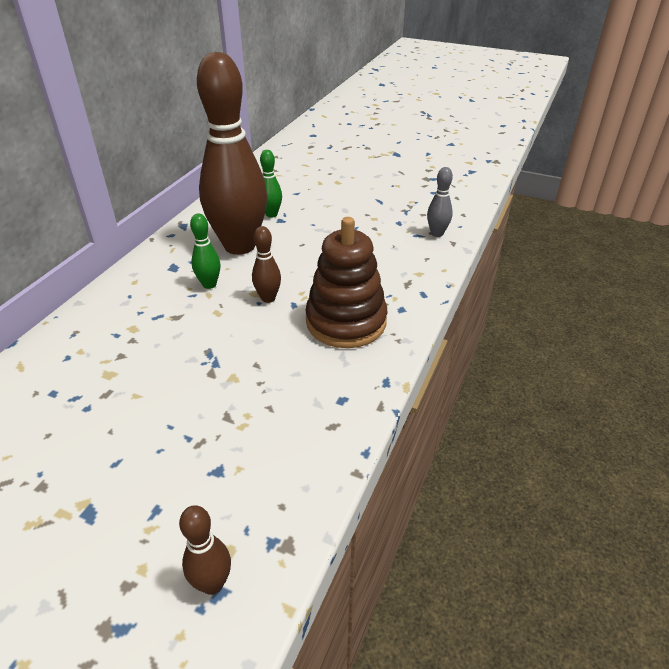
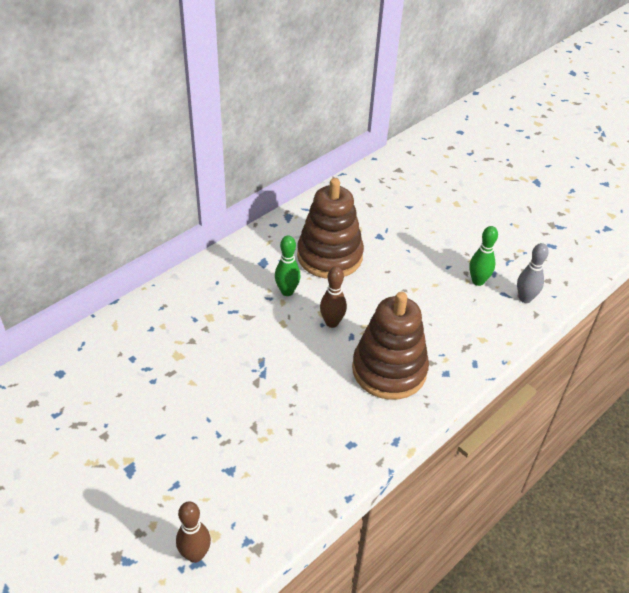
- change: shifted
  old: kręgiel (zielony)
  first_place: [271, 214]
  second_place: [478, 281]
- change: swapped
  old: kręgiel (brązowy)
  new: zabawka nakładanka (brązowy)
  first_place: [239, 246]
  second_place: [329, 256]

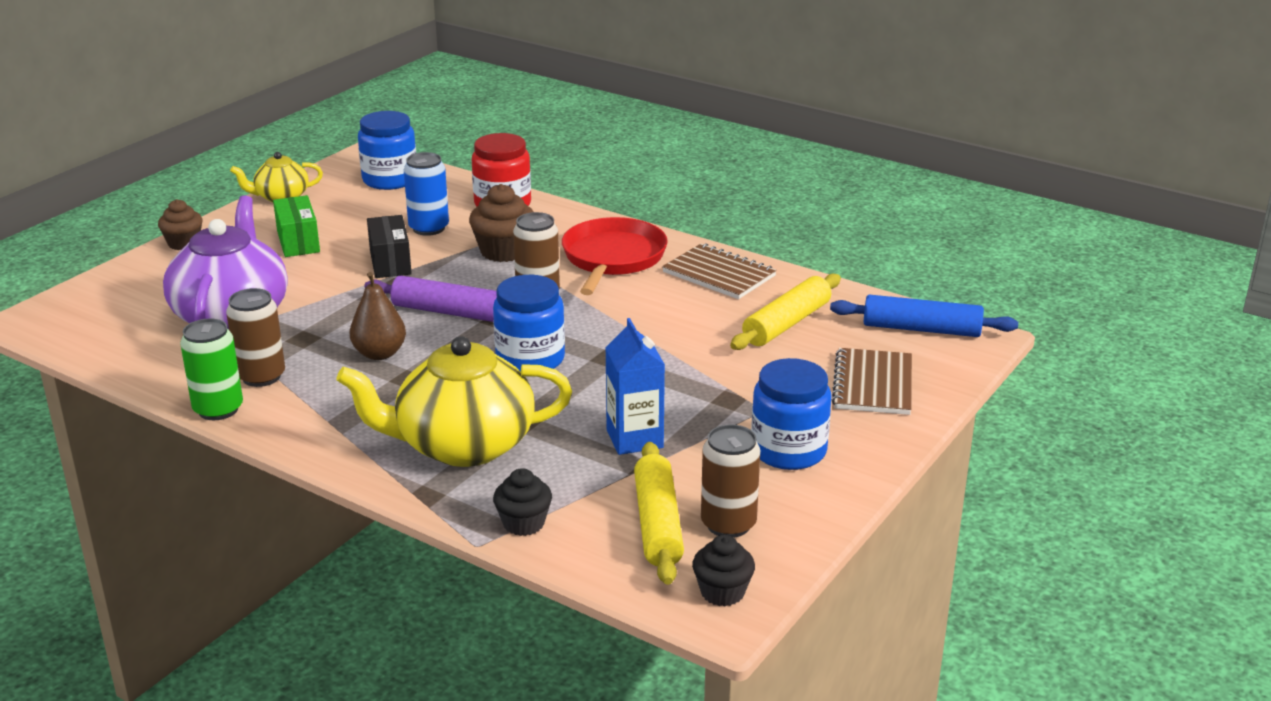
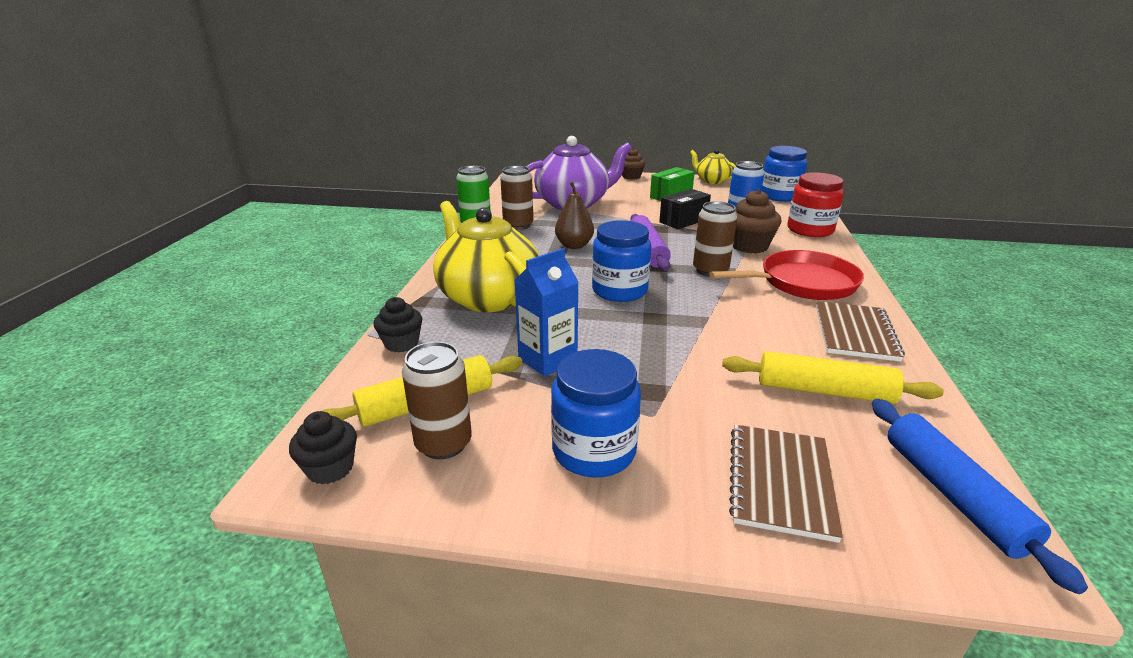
- change: rotated
  old: zeszyt (brązowy)
  first_place: [873, 384]
  second_place: [780, 482]
  degrees: -60

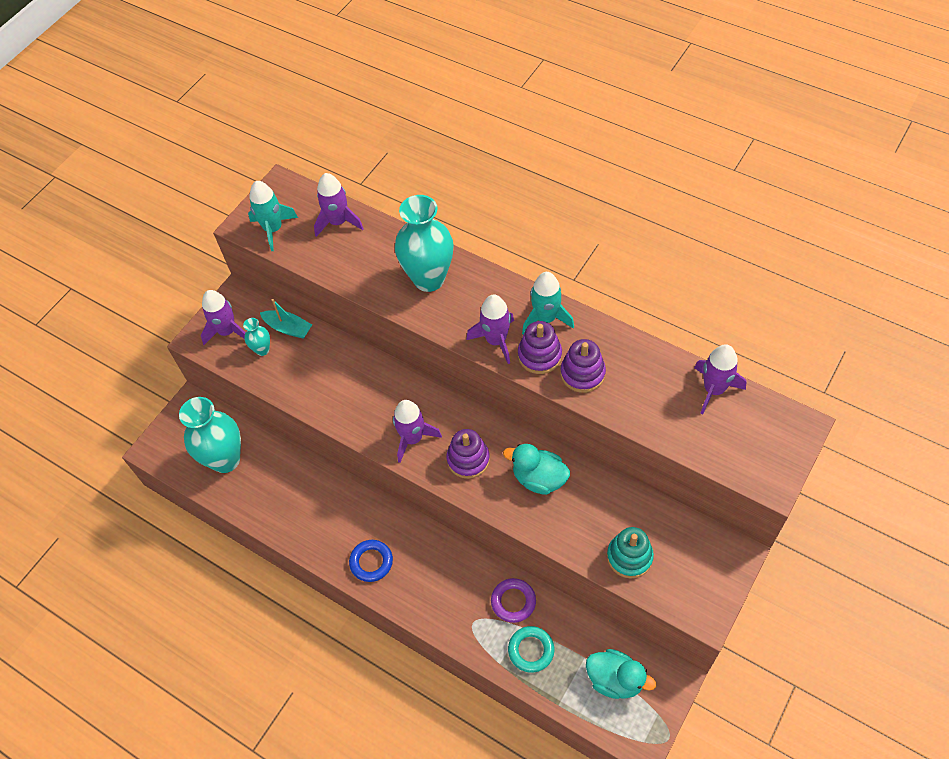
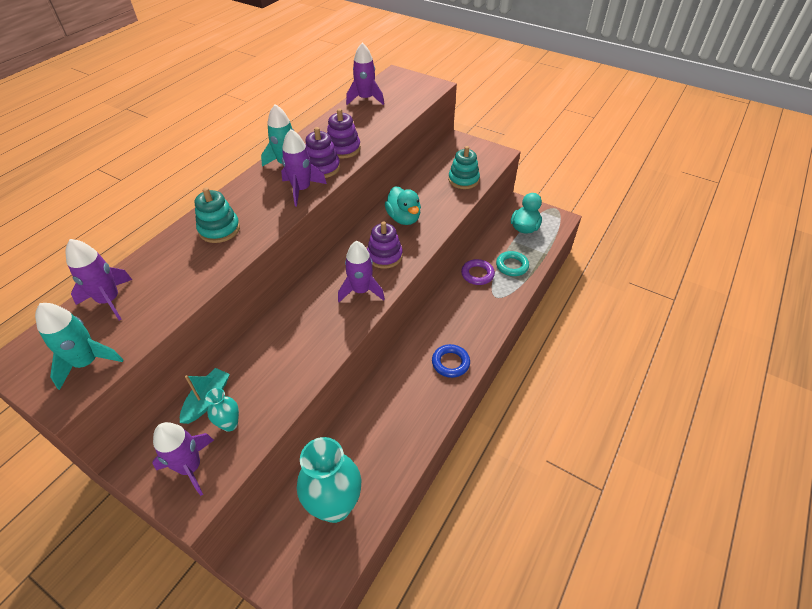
- change: swapped
  old: wazon (turkusowy)
  new: zabawka nakładanka (turkusowy)
  first_place: [429, 279]
  second_place: [219, 229]
- change: rotated
  old: kaczka (turkusowy)
  first_place: [539, 478]
  second_place: [403, 218]
  degrees: -45

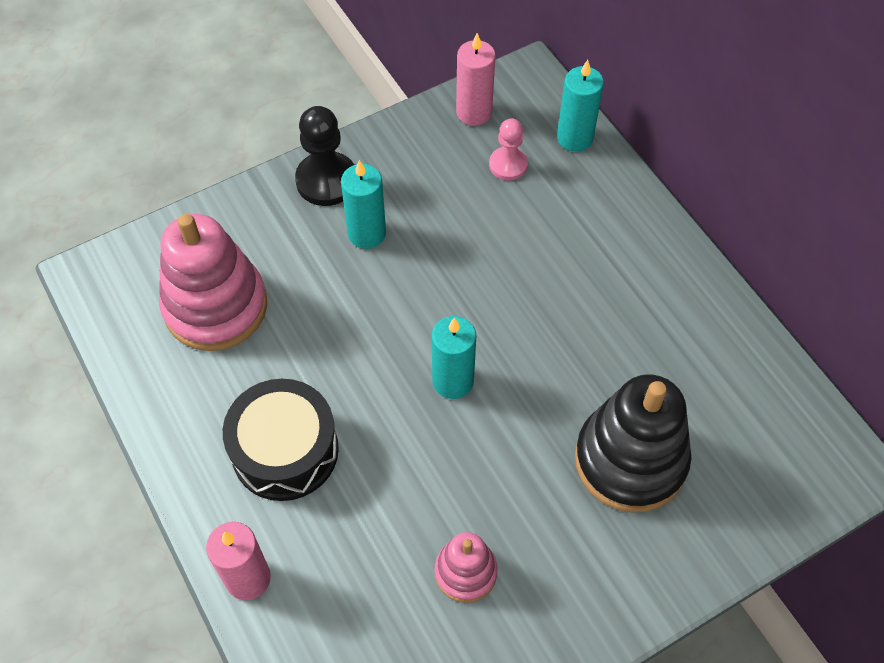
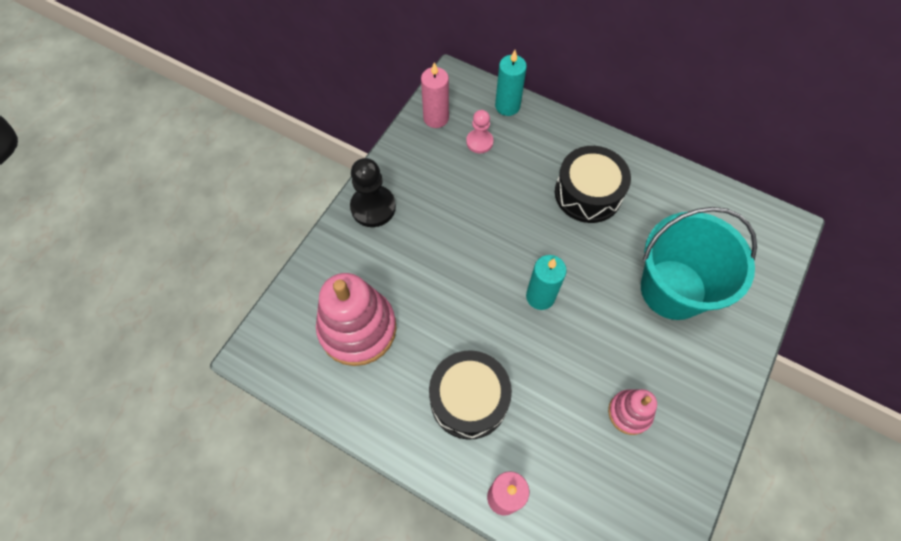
- change: gone
  old: świeca (turkusowy)
  first_place: [366, 233]
- change: new
  new: bęben (czarny)
  second_place: [588, 193]
- change: swapped
  old: zabawka nakładanka (czarny)
  new: wiadro (turkusowy)
  first_place: [630, 460]
  second_place: [673, 289]

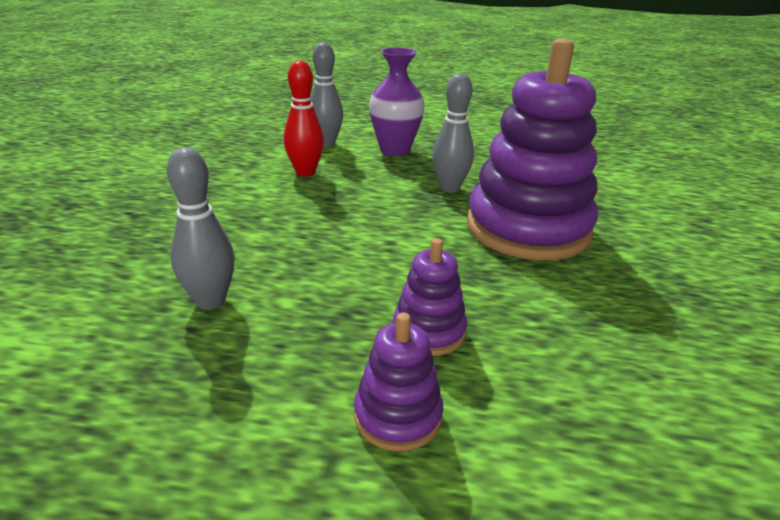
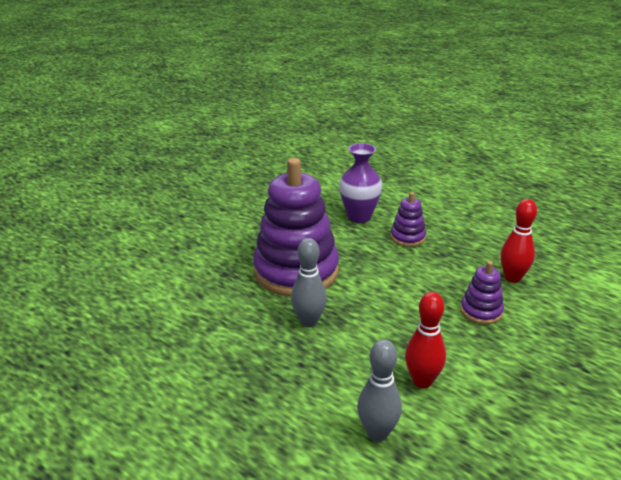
- change: shifted
  old: zabawka nakładanka (fioletowy)
  first_place: [398, 416]
  second_place: [481, 311]
- change: shifted
  old: wazon (fioletowy)
  first_place: [395, 150]
  second_place: [359, 217]
- change: repainted
  old: kręgiel (szary)
  new: kręgiel (czerwony)
  first_place: [210, 301]
  second_place: [512, 278]

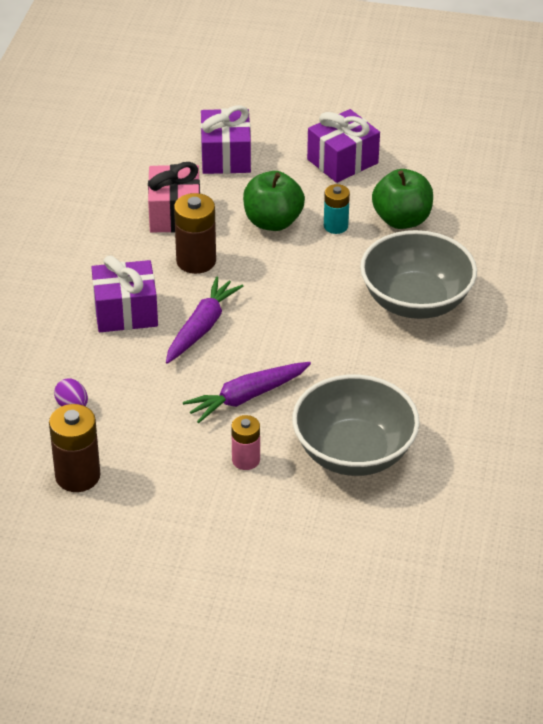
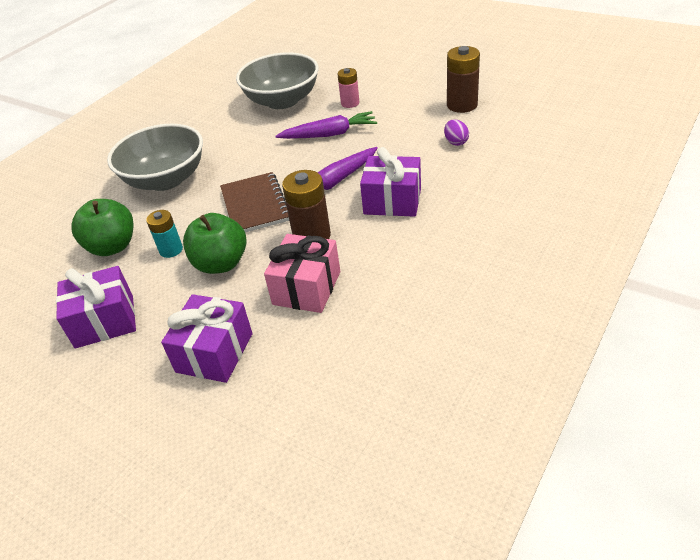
- change: new
  new: zeszyt (brązowy)
  second_place: [255, 205]

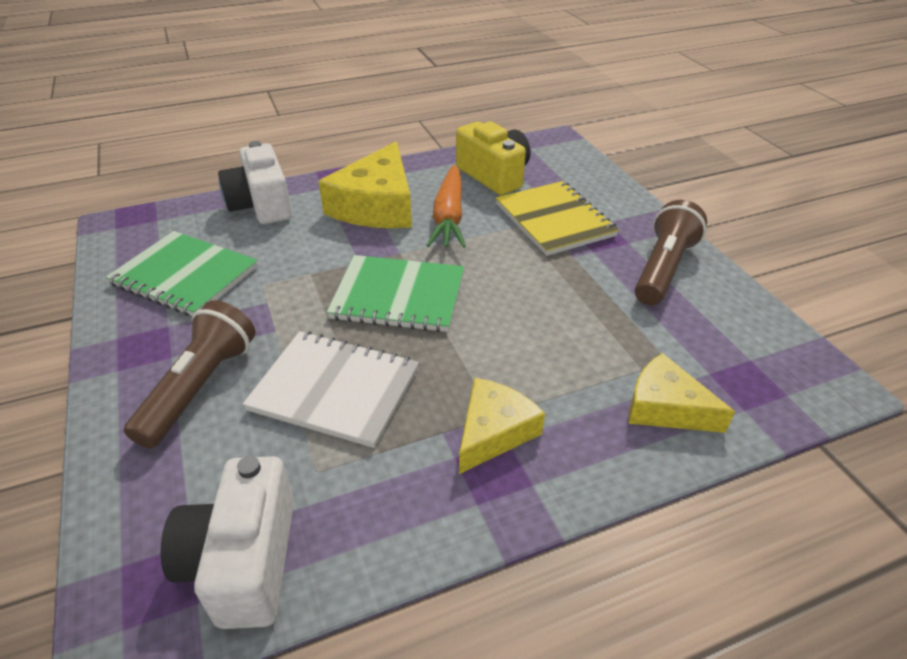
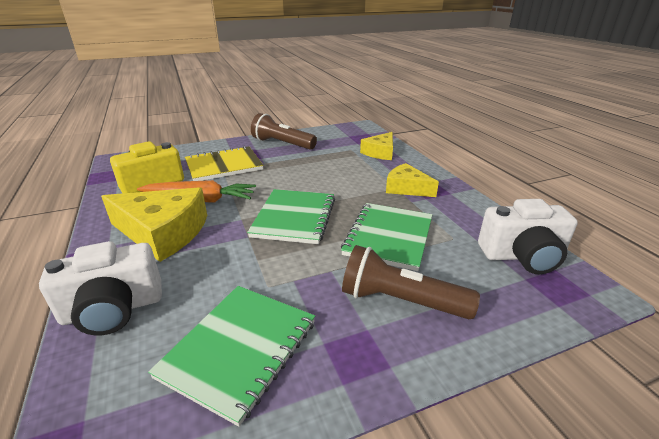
- change: repainted
  old: zeszyt (biały)
  new: zeszyt (zielony)
  first_place: [335, 390]
  second_place: [389, 237]

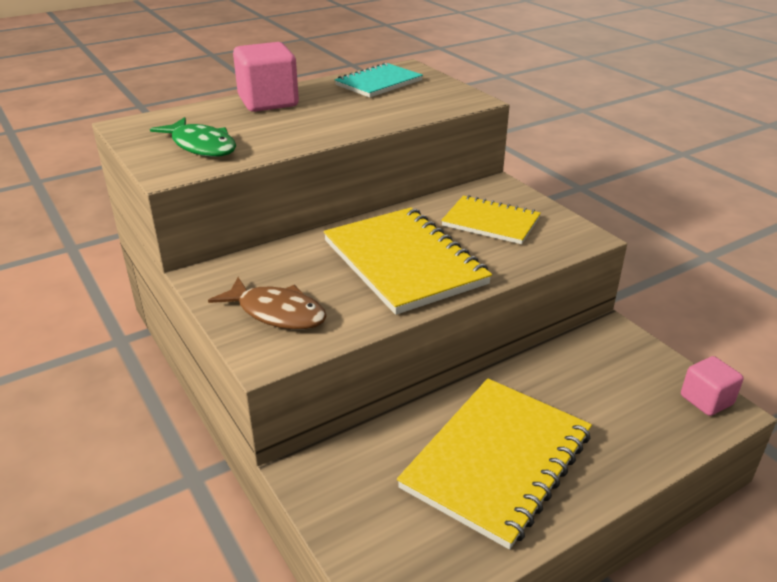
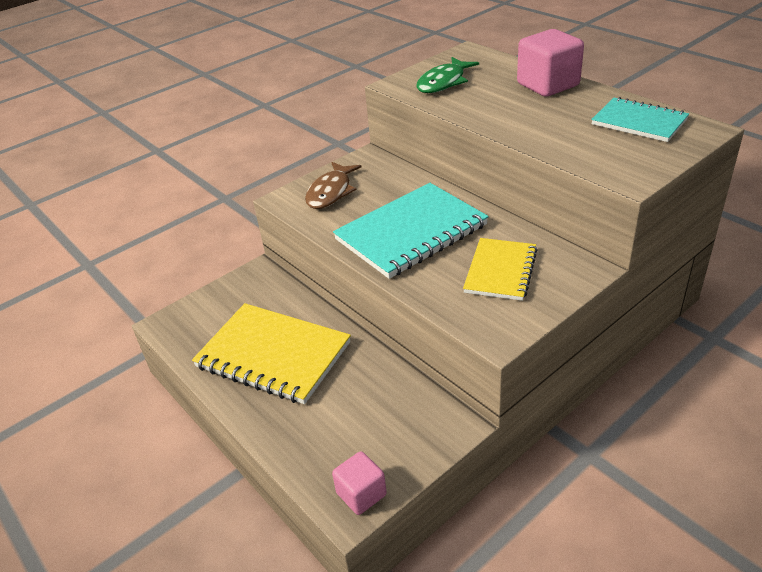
- change: repainted
  old: zeszyt (żółty)
  new: zeszyt (turkusowy)
  first_place: [404, 262]
  second_place: [411, 233]

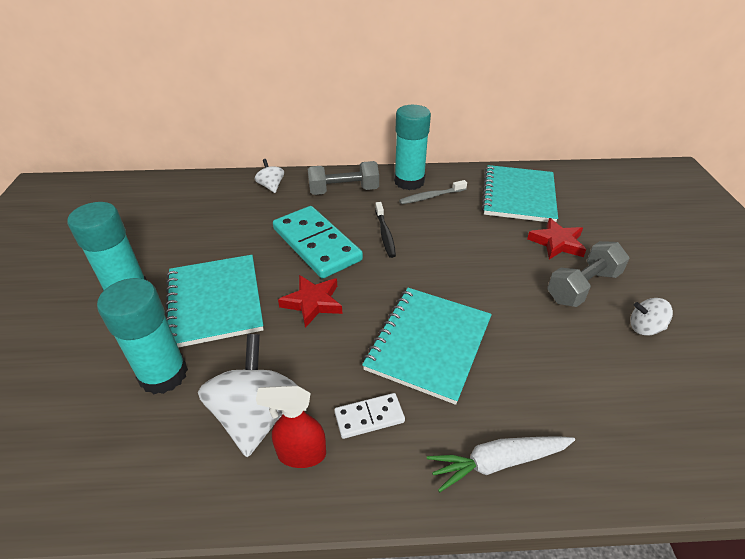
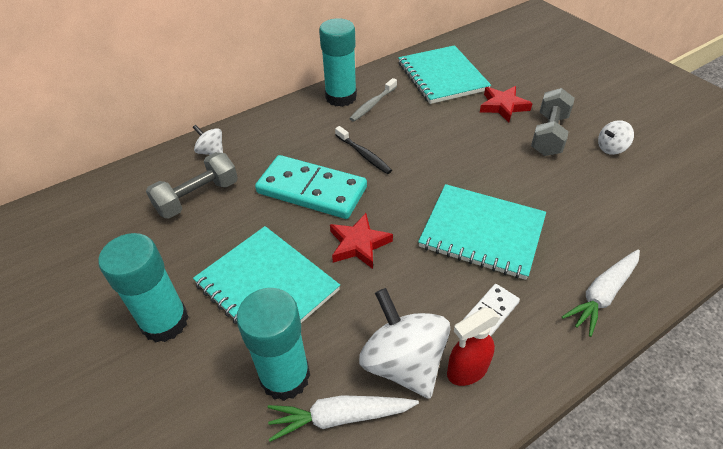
- change: new
  new: marchewka (biały)
  second_place: [340, 417]
- change: shifted
  old: hantel (szary)
  first_place: [343, 191]
  second_place: [198, 197]
- change: rotated
  old: zeszyt (turkusowy)
  first_place: [428, 344]
  second_place: [482, 232]
  degrees: -60

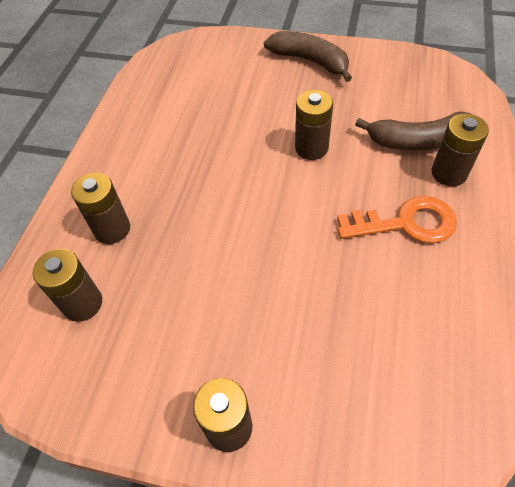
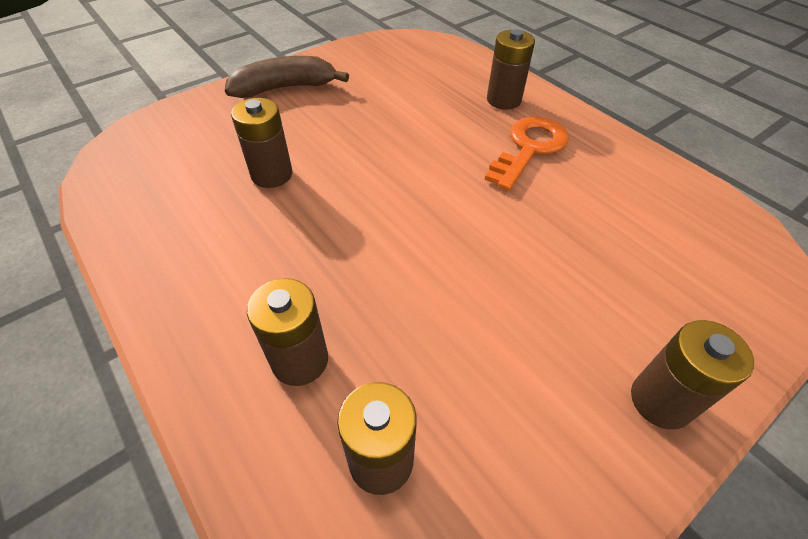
- change: gone
  old: banan (brązowy)
  first_place: [417, 141]
- change: shifted
  old: bateria (brązowy)
  first_place: [311, 148]
  second_place: [272, 174]

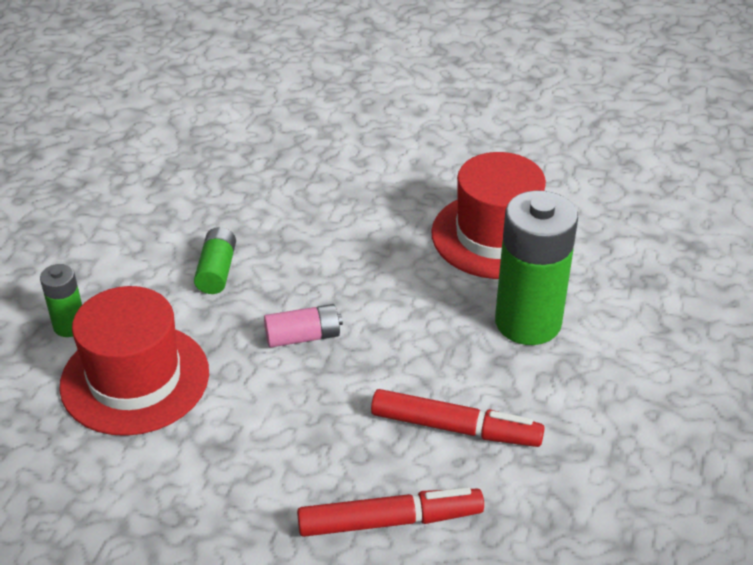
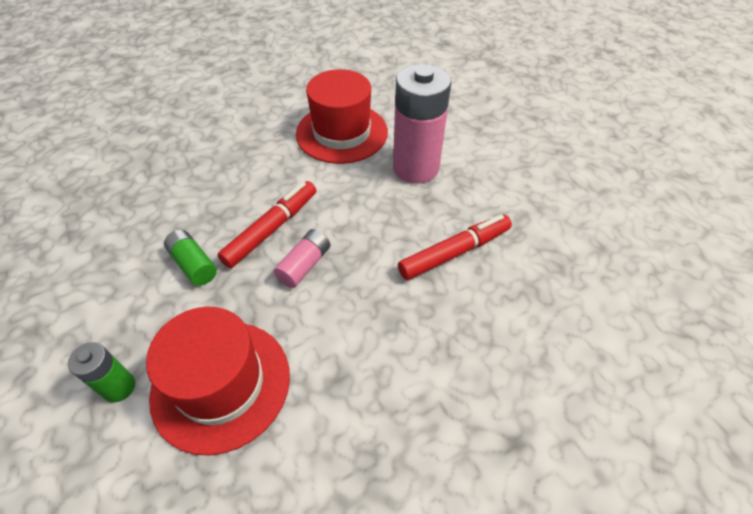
- change: shifted
  old: flamaster (czerwony)
  first_place: [390, 521]
  second_place: [271, 229]
- change: repainted
  old: bateria (zielony)
  new: bateria (różowy)
  first_place: [528, 322]
  second_place: [415, 168]

